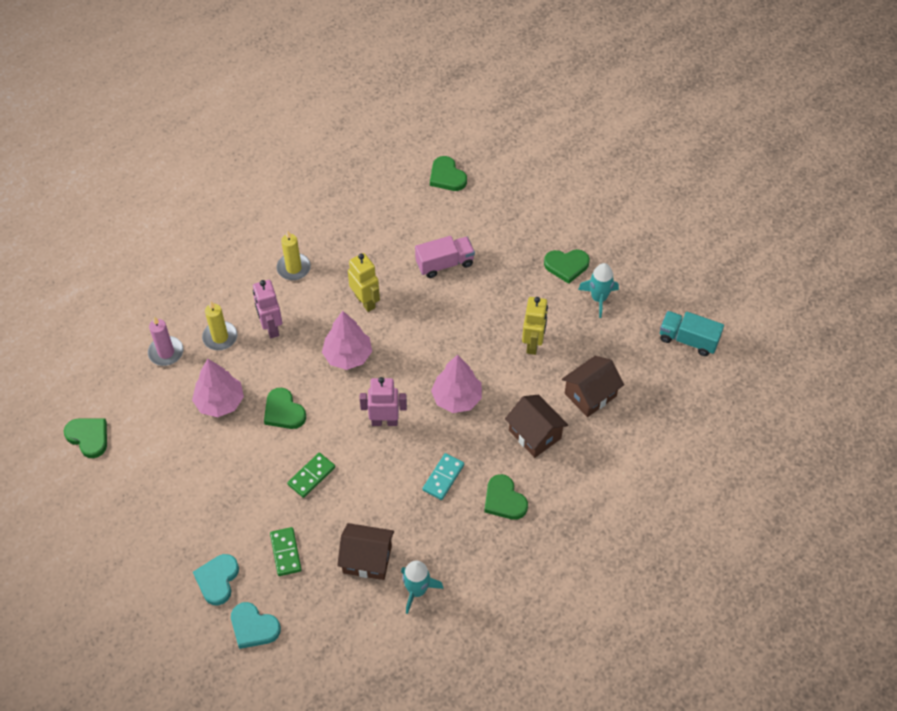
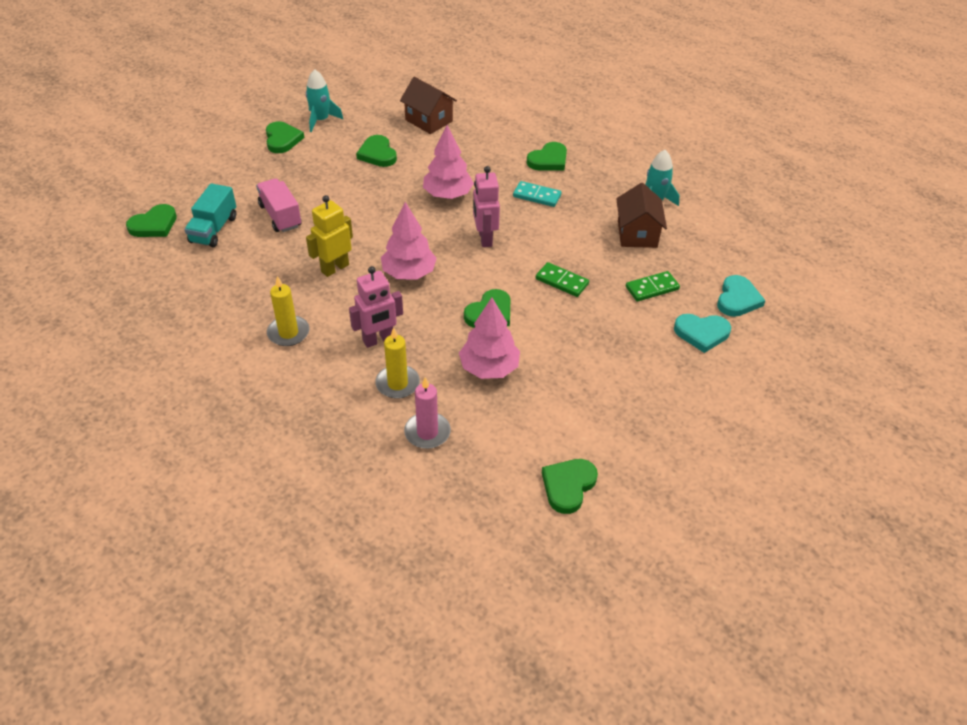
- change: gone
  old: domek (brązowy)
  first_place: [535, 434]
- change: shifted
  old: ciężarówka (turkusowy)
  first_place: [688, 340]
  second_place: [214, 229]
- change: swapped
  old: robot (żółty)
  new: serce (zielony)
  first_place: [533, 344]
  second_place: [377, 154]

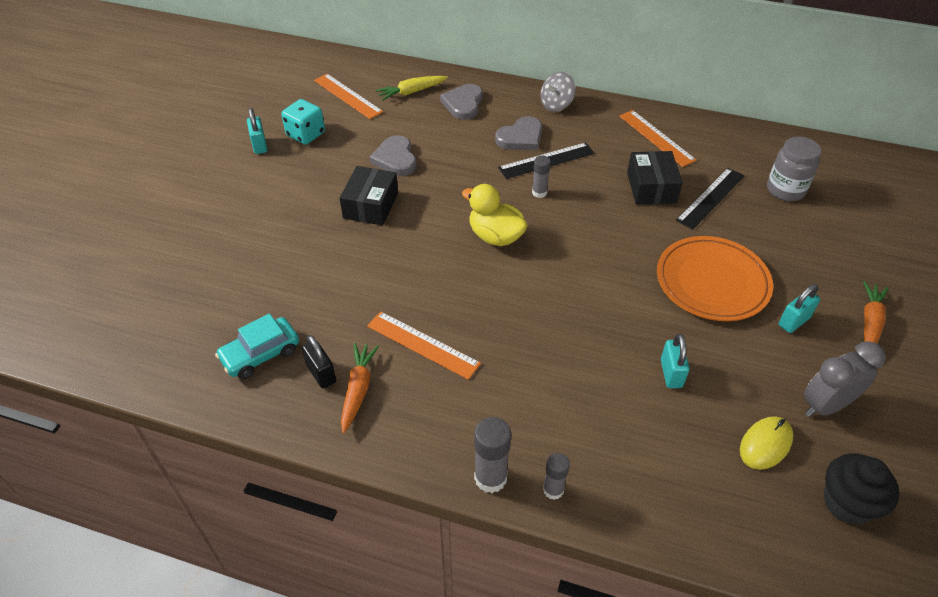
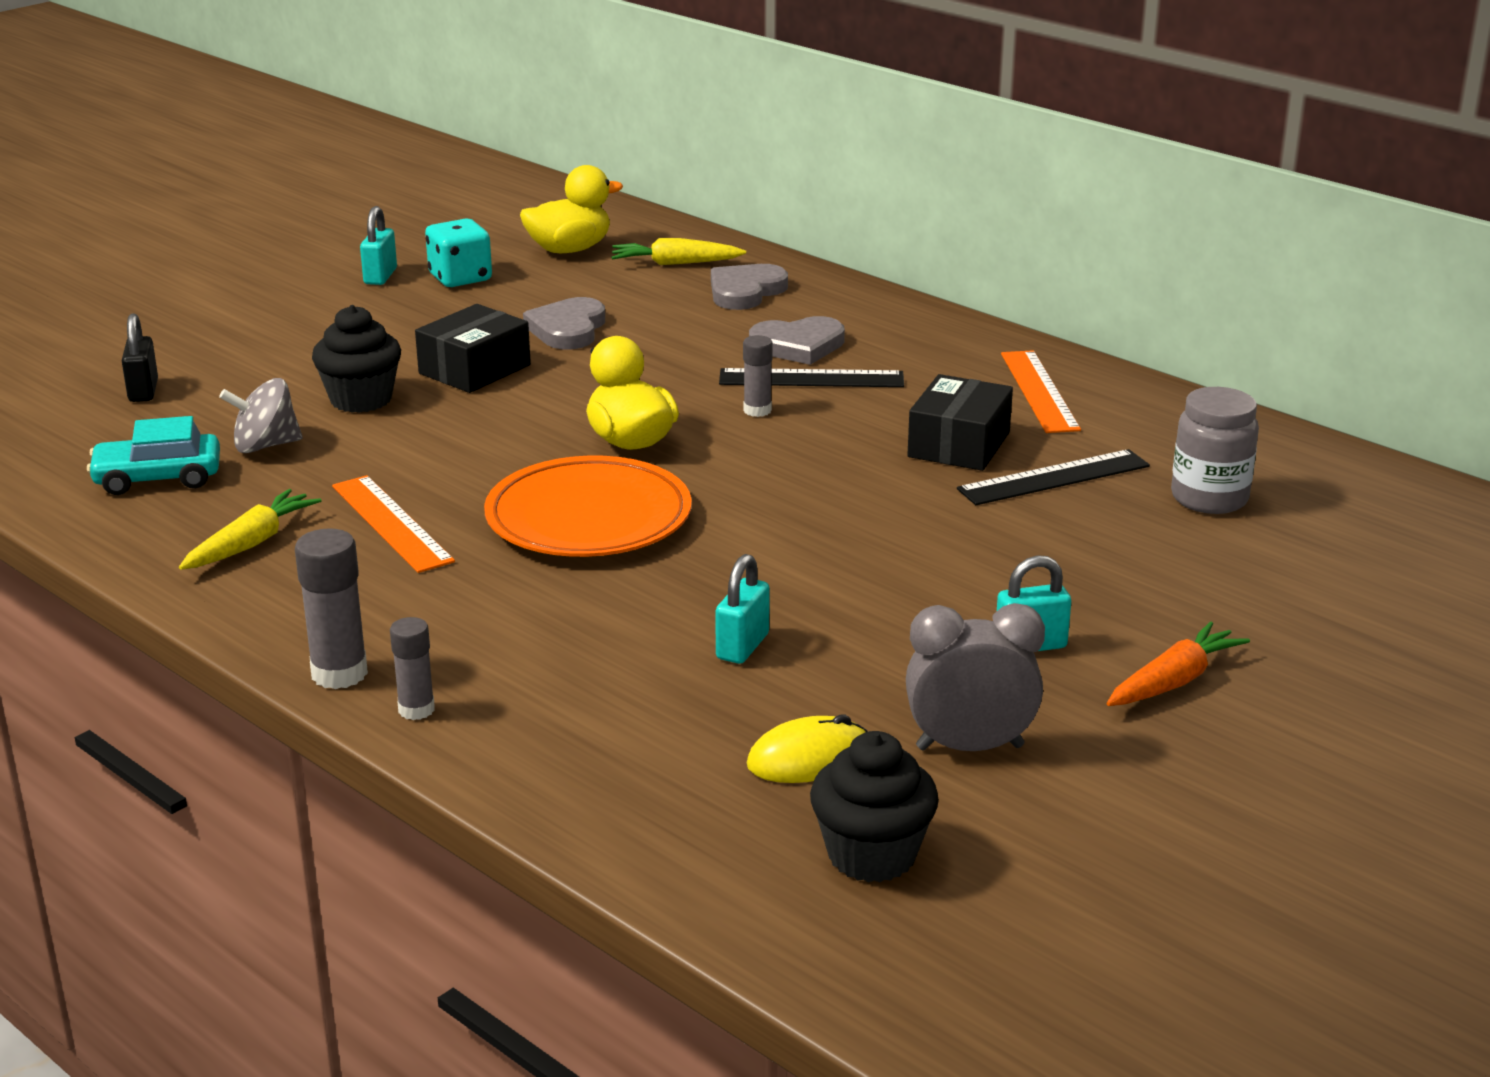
- change: new
  new: muffinka (czarny)
  second_place: [361, 399]
- change: shifted
  old: kłódka (czarny)
  first_place: [321, 374]
  second_place: [143, 391]
- change: shifted
  old: bączek (szary)
  first_place: [556, 105]
  second_place: [265, 445]
- change: shifted
  old: talerz (pomarańczowy)
  first_place: [712, 282]
  second_place: [588, 518]
- change: swapped
  old: linijka (pomarańczowy)
  new: kaczka (żółty)
  first_place: [347, 96]
  second_place: [569, 250]
- change: repainted
  old: marchewka (pomarańczowy)
  new: marchewka (żółty)
  first_place: [358, 390]
  second_place: [251, 543]

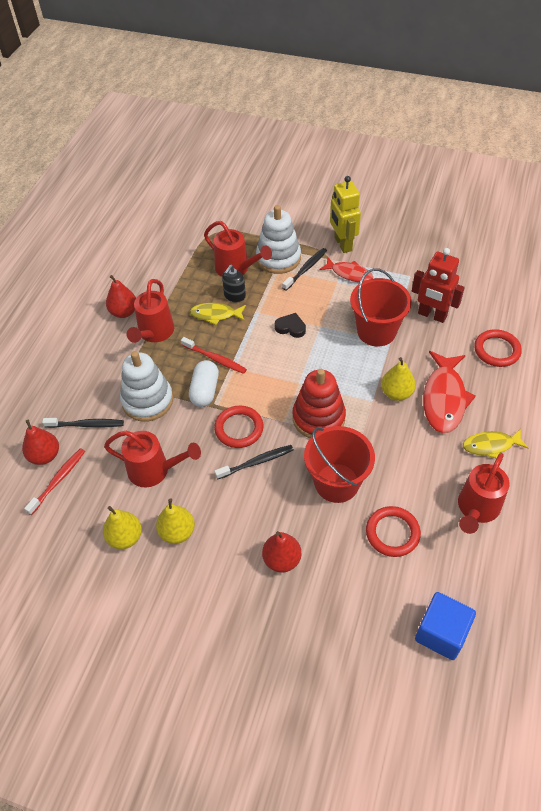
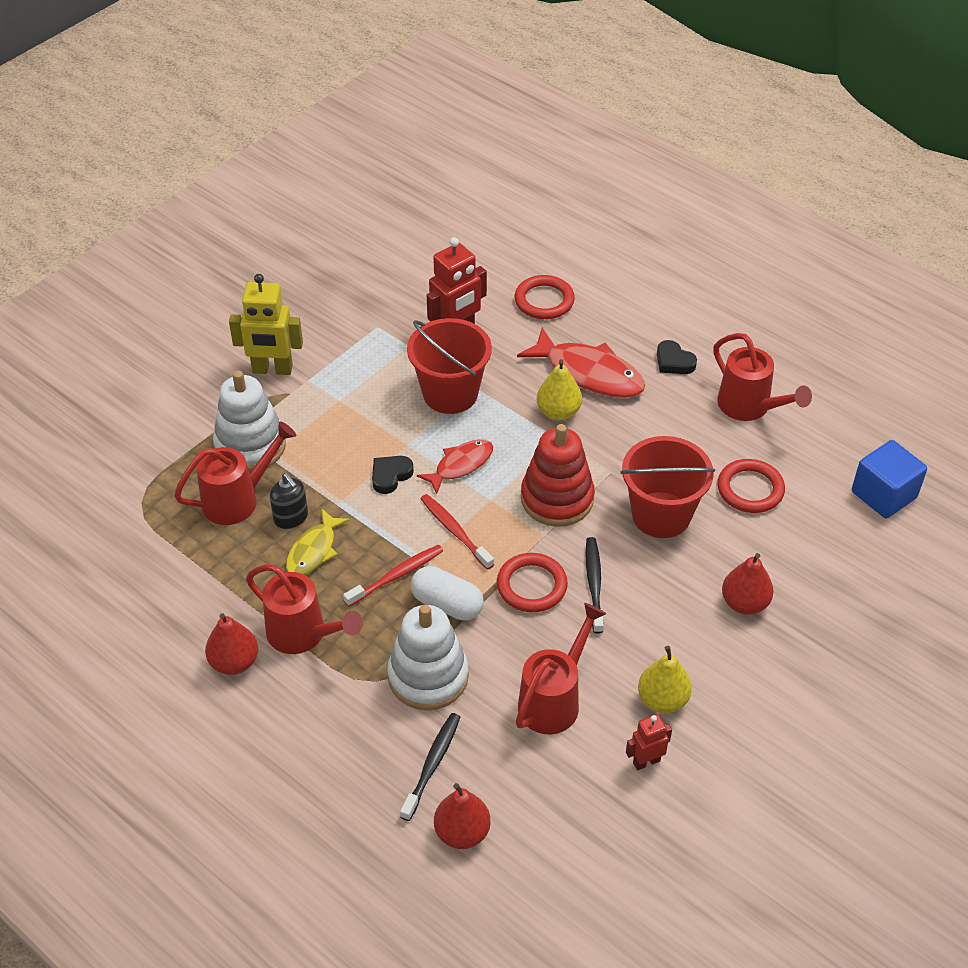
- change: gone
  old: szczoteczka do zębów (czarny)
  first_place: [306, 269]
- change: shifted
  old: szczoteczka do zębów (czerwony)
  first_place: [58, 480]
  second_place: [455, 531]
- change: shifted
  old: ryba (czerwony)
  first_place: [349, 274]
  second_place: [460, 465]
- change: swapped
  old: gruszka (żółty)
  new: robot (czerwony)
  first_place: [125, 537]
  second_place: [646, 761]
- change: swapped
  old: ryba (żółty)
  new: serce (czarny)
  first_place: [491, 445]
  second_place: [674, 361]

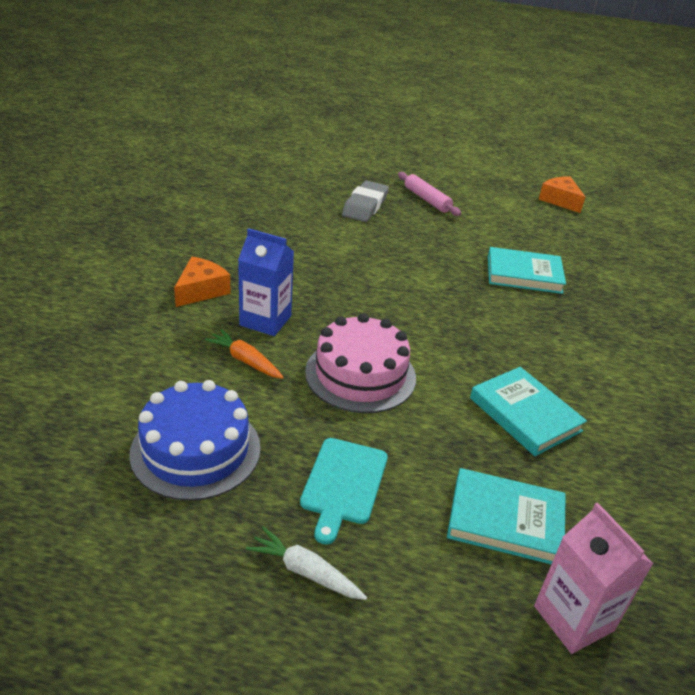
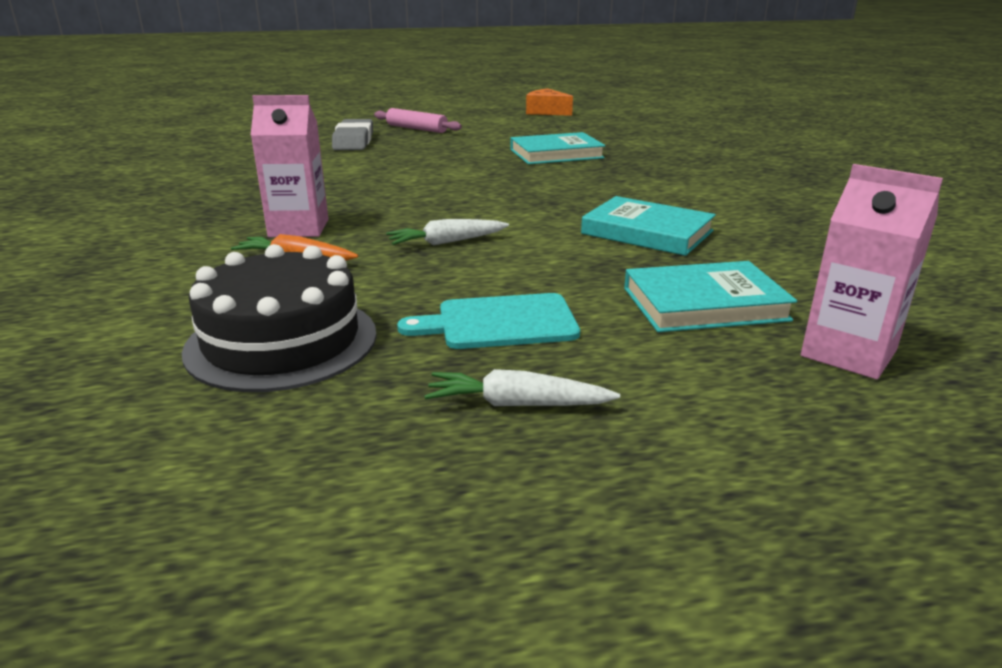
- change: gone
  old: ser (pomarańczowy)
  first_place: [201, 290]
- change: swapped
  old: tort (różowy)
  new: marchewka (biały)
  first_place: [360, 374]
  second_place: [446, 242]
- change: repainted
  old: tort (niebieski)
  new: tort (czarny)
  first_place: [196, 450]
  second_place: [282, 341]
- change: repainted
  old: karton mleka (niebieski)
  new: karton mleka (różowy)
  first_place: [265, 320]
  second_place: [299, 228]
- change: rotated
  old: deska do krojenia (turkusowy)
  first_place: [343, 484]
  second_place: [500, 322]
  degrees: 90

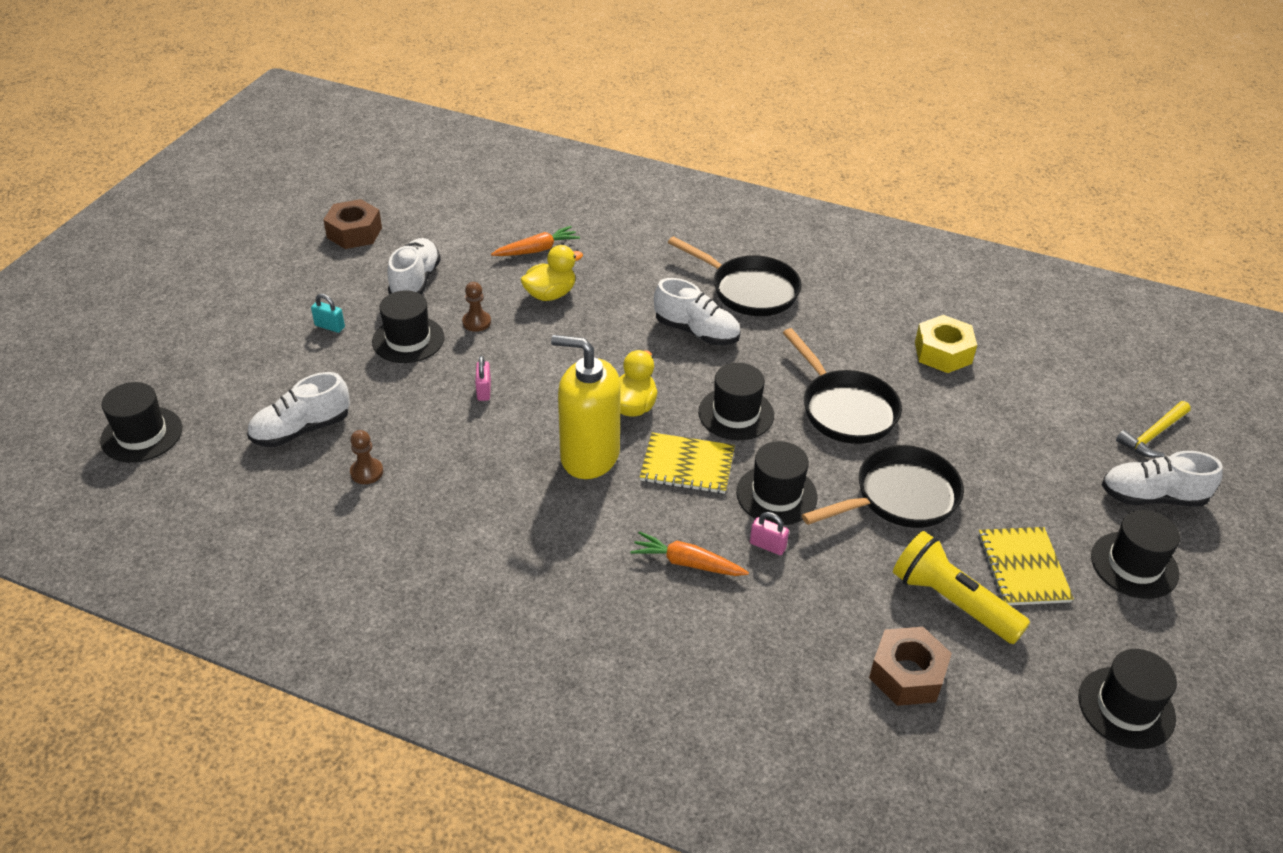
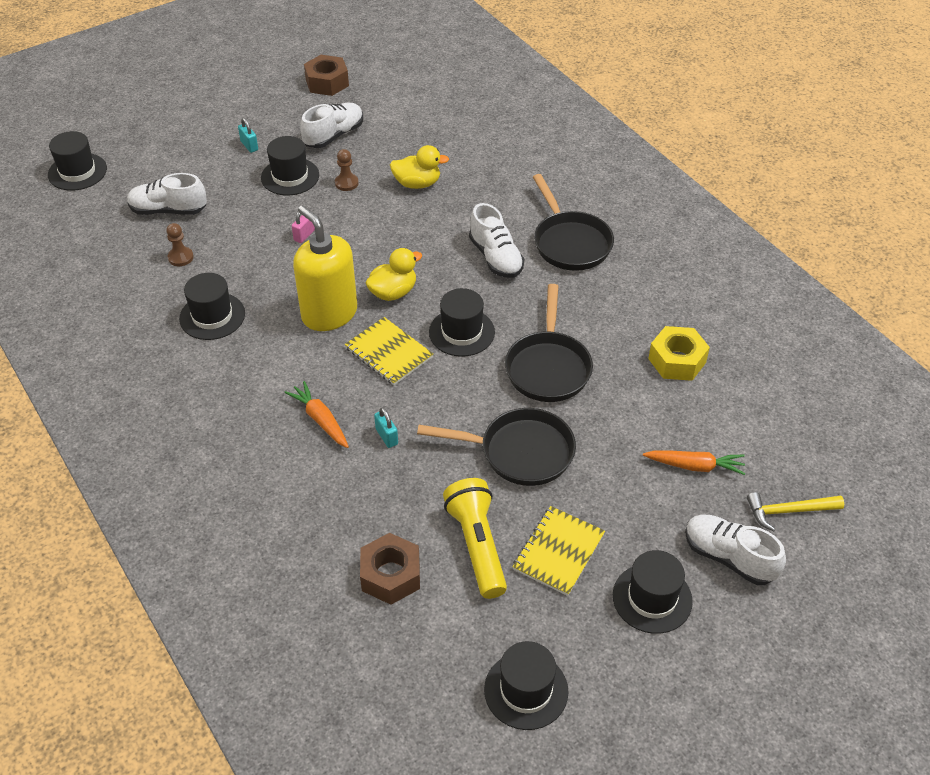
- change: shifted
  old: marchewka (pomarańczowy)
  first_place: [537, 250]
  second_place: [695, 466]
- change: shifted
  old: kapelusz (czarny)
  first_place: [776, 495]
  second_place: [212, 316]
- change: repainted
  old: kłódka (różowy)
  new: kłódka (turkusowy)
  first_place: [767, 545]
  second_place: [386, 436]

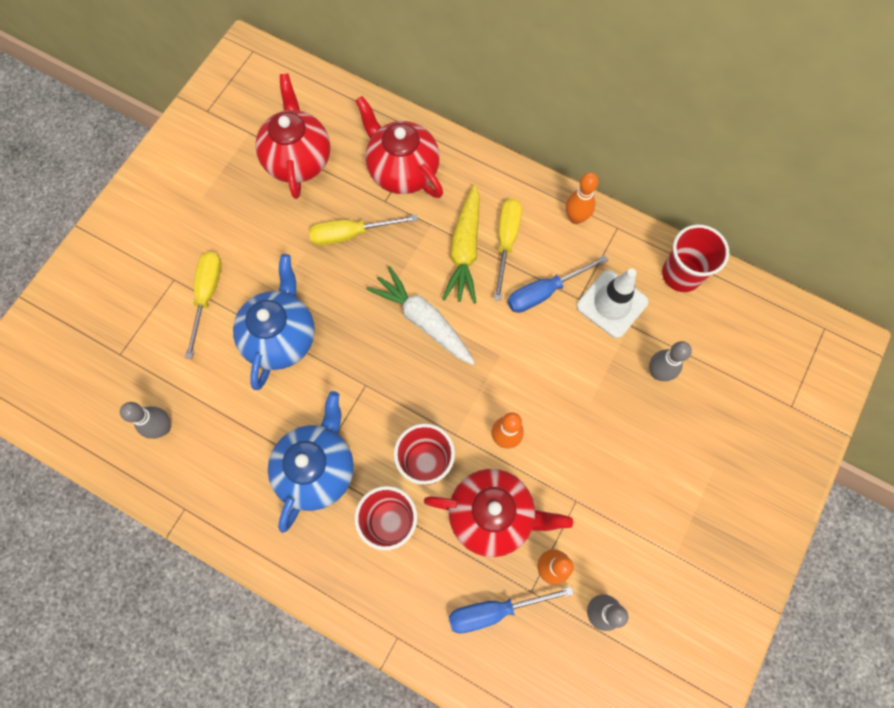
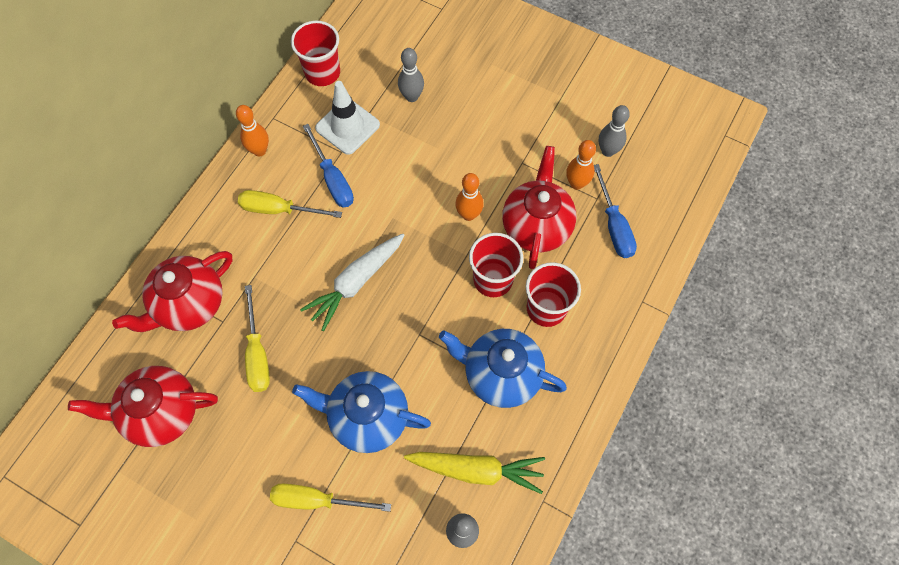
- change: shifted
  old: marchewka (żółty)
  first_place: [465, 250]
  second_place: [476, 470]

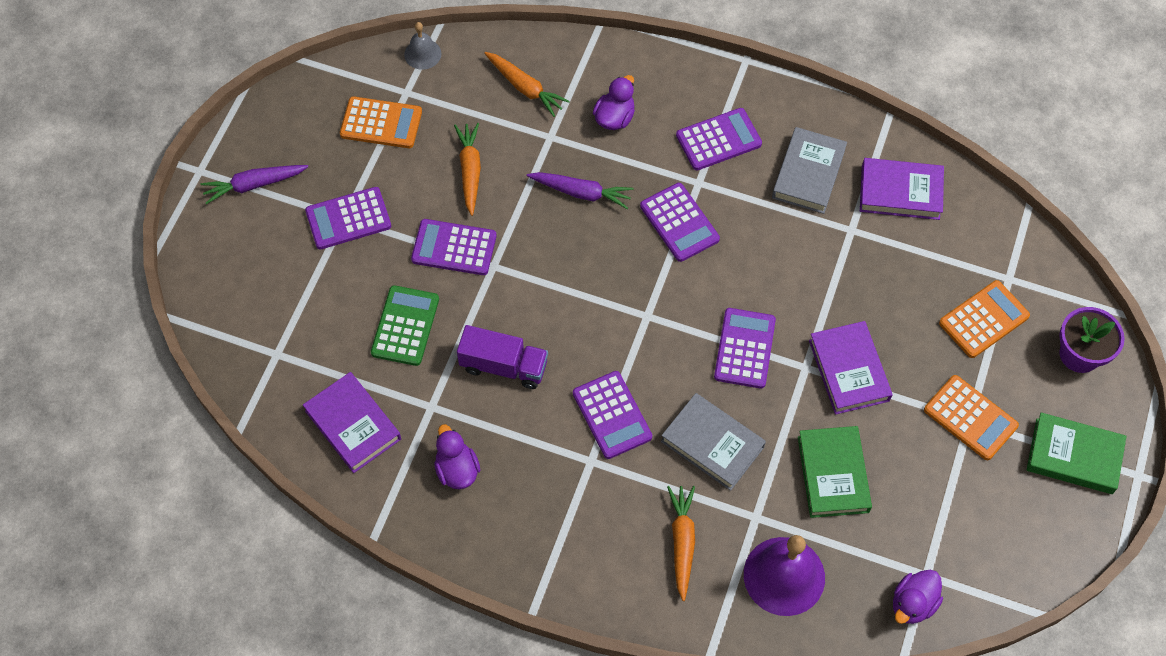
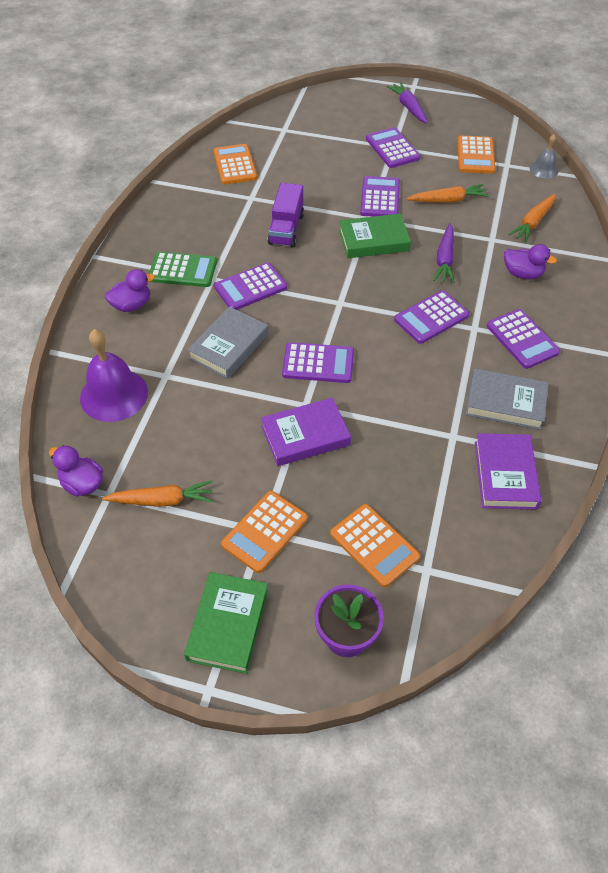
- change: shifted
  old: kalkulator (zielony)
  first_place: [405, 326]
  second_place: [183, 270]
- change: shifted
  old: kaczka (fioletowy)
  first_place: [457, 469]
  second_place: [132, 305]
- change: shifted
  old: marchewka (pomarańczowy)
  first_place: [682, 542]
  second_place: [162, 500]
- change: shifted
  old: książka (zielony)
  first_place: [833, 474]
  second_place: [373, 240]
- change: swapped
  old: książka (fioletowy)
  new: kalkulator (pomarańczowy)
  first_place: [353, 425]
  second_place: [235, 165]

